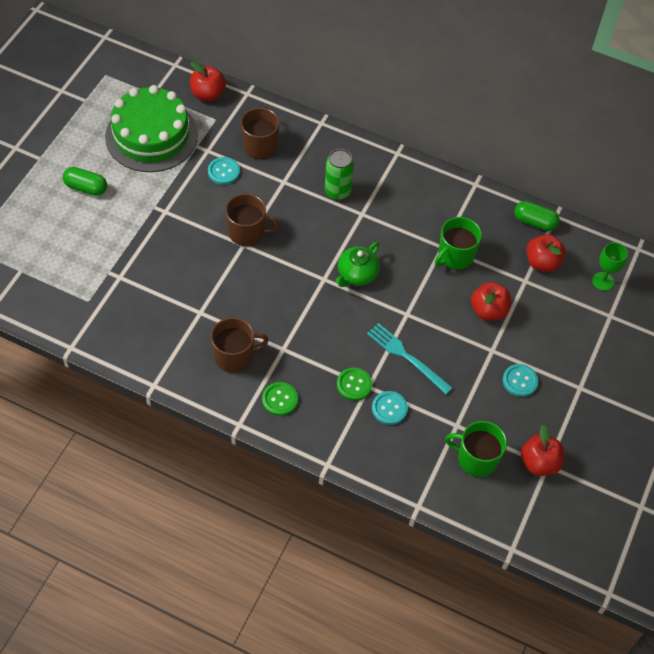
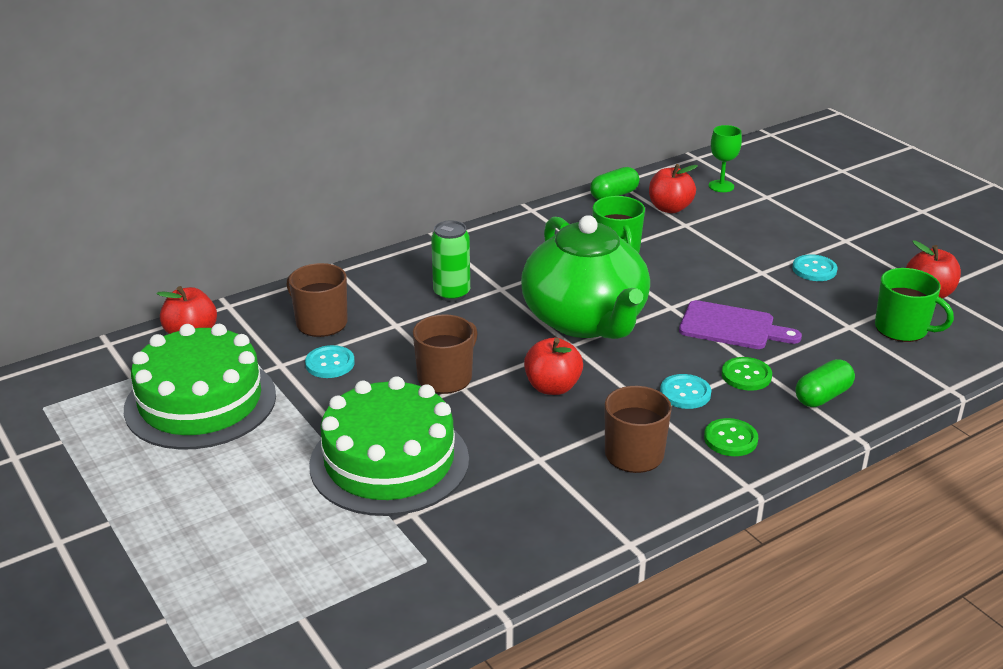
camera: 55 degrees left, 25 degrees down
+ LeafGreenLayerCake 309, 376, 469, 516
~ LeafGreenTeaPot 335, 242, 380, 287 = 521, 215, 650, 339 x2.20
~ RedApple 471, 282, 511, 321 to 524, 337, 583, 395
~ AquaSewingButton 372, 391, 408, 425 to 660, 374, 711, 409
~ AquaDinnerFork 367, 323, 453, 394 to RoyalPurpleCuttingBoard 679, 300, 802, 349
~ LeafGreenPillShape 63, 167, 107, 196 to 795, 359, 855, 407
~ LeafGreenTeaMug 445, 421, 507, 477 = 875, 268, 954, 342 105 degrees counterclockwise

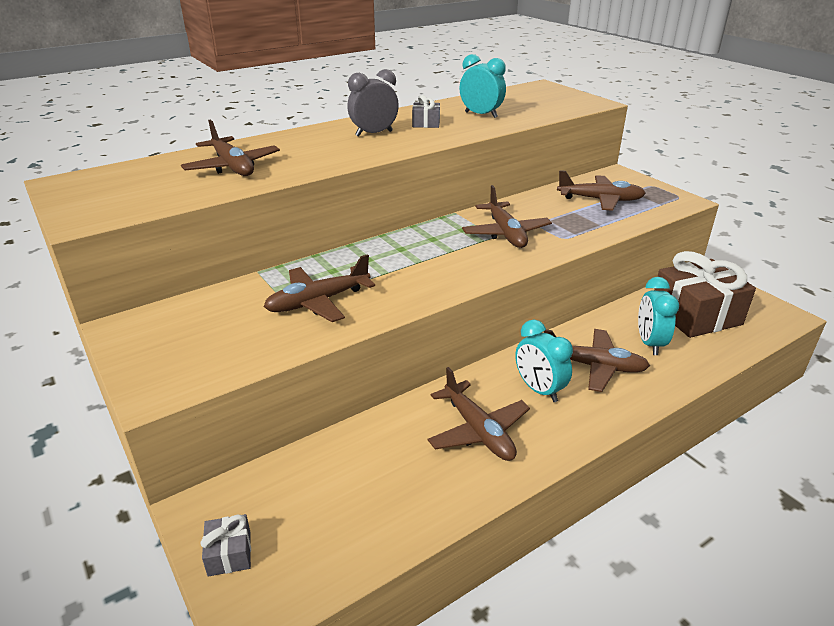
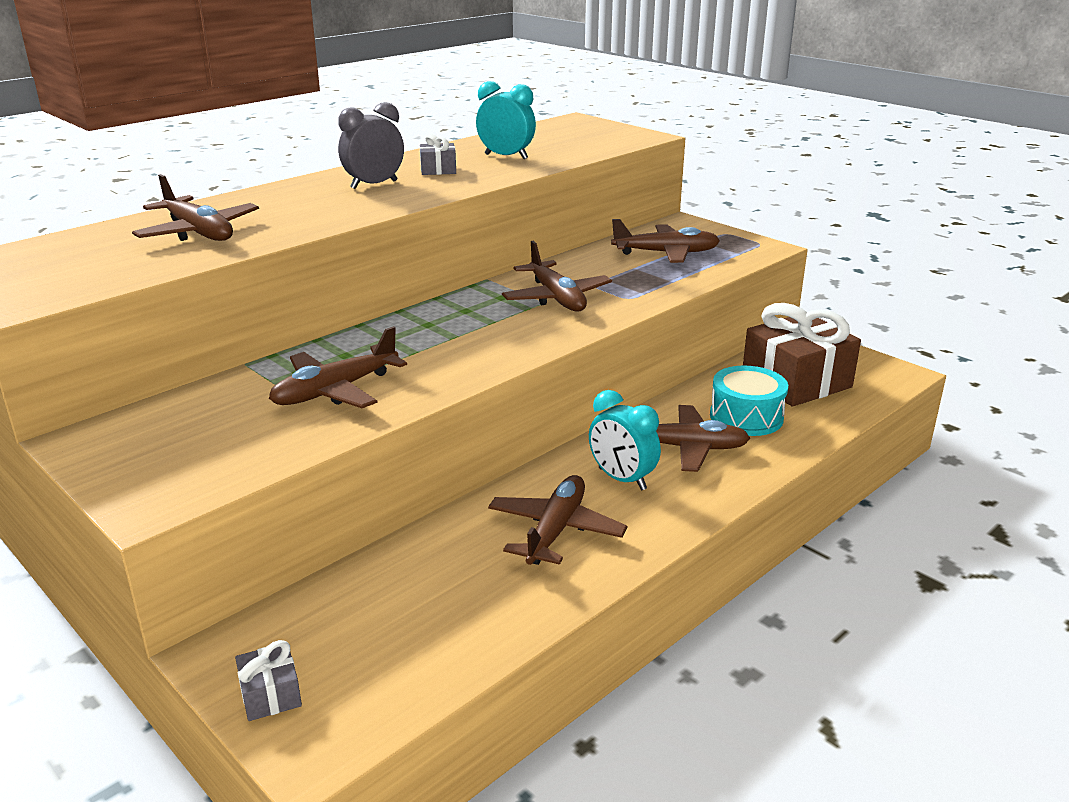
camera: 10 degrees left, 5 degrees down
~ RussetAeroplane 428, 367, 530, 461 = 488, 475, 627, 565 120 degrees counterclockwise
~ AquaClock 638, 277, 679, 355 to AquaDrum 710, 366, 788, 436

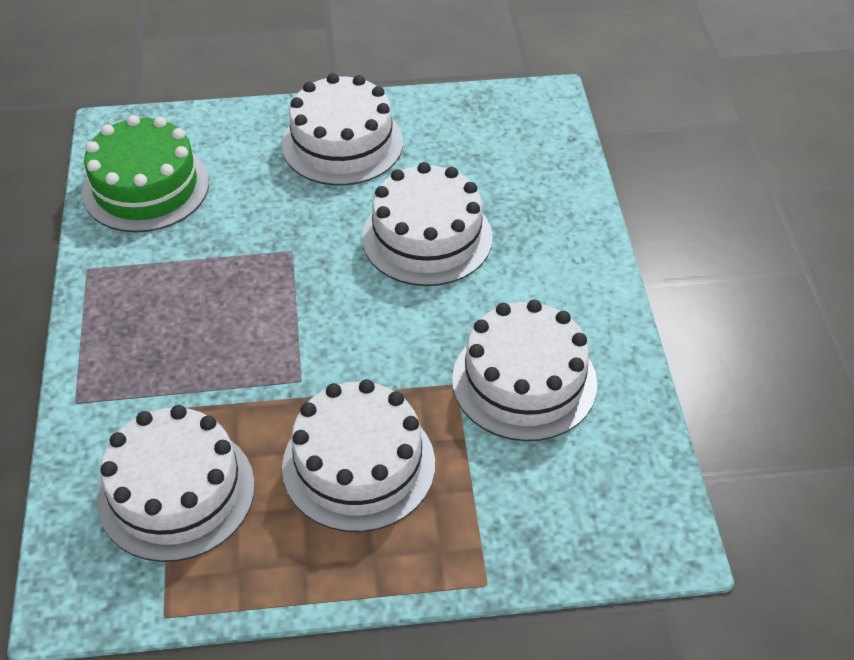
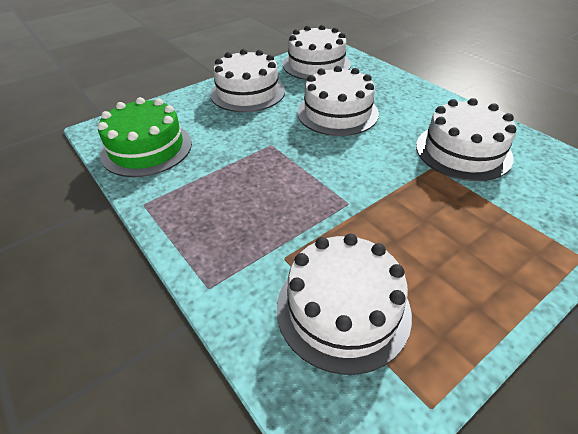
camera: 30 degrees left, 5 degrees down
~ PureWhiteLayerCake 282, 379, 435, 532 to 283, 25, 351, 80

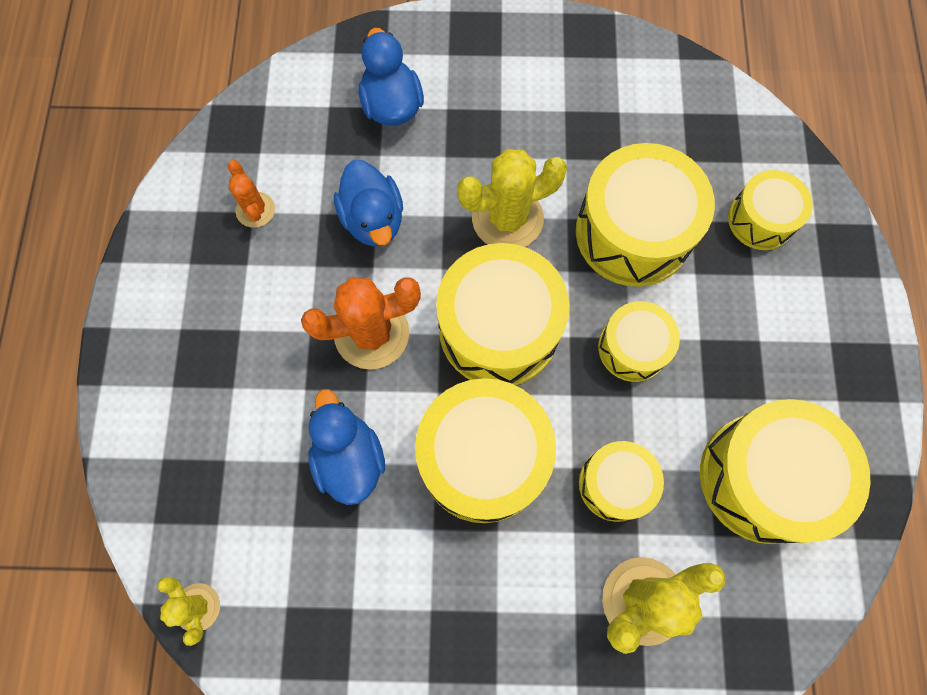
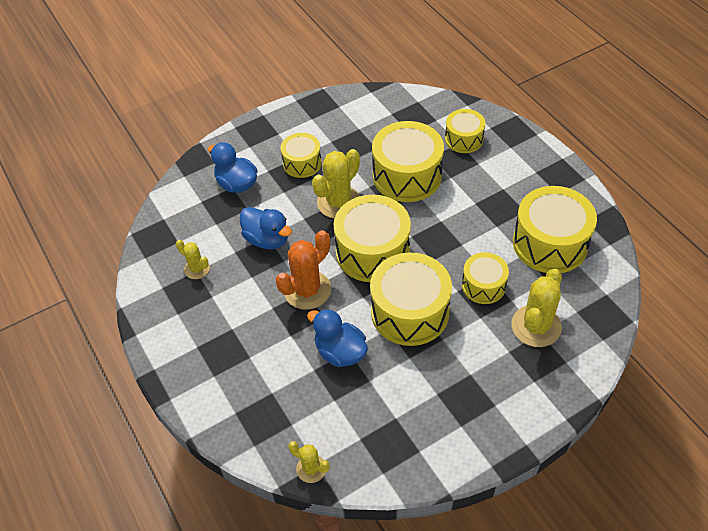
camera: 30 degrees left, 20 degrees down
~ BrightOrangeSaguaroCactus 228, 160, 275, 228 to GoldenSaguaroCactus 176, 240, 210, 279
~ GoldenDrum 598, 301, 680, 382 to 281, 133, 322, 178

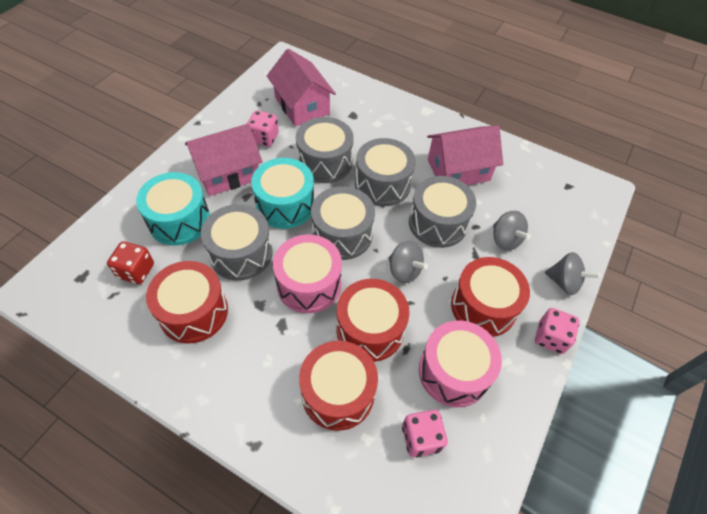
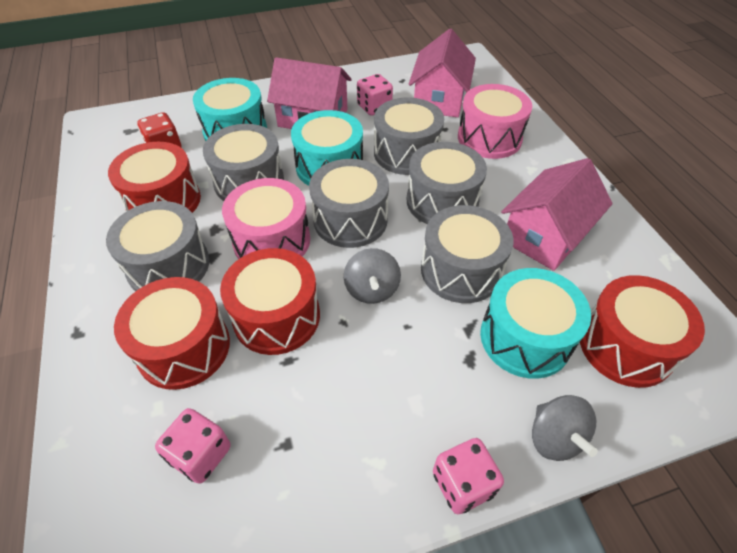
camera: 45 degrees right, 5 degrees down
+ GrayDrum 106, 201, 209, 291
~ PinkDrum 419, 320, 502, 407 to 458, 84, 532, 159
~ GraySpinningTop 493, 211, 531, 251 to AquaDrum 480, 268, 591, 379
~ PinkHouse 427, 125, 503, 185 = 501, 158, 613, 271 75 degrees counterclockwise
~ RedDrum 451, 257, 530, 337 to 580, 275, 705, 388

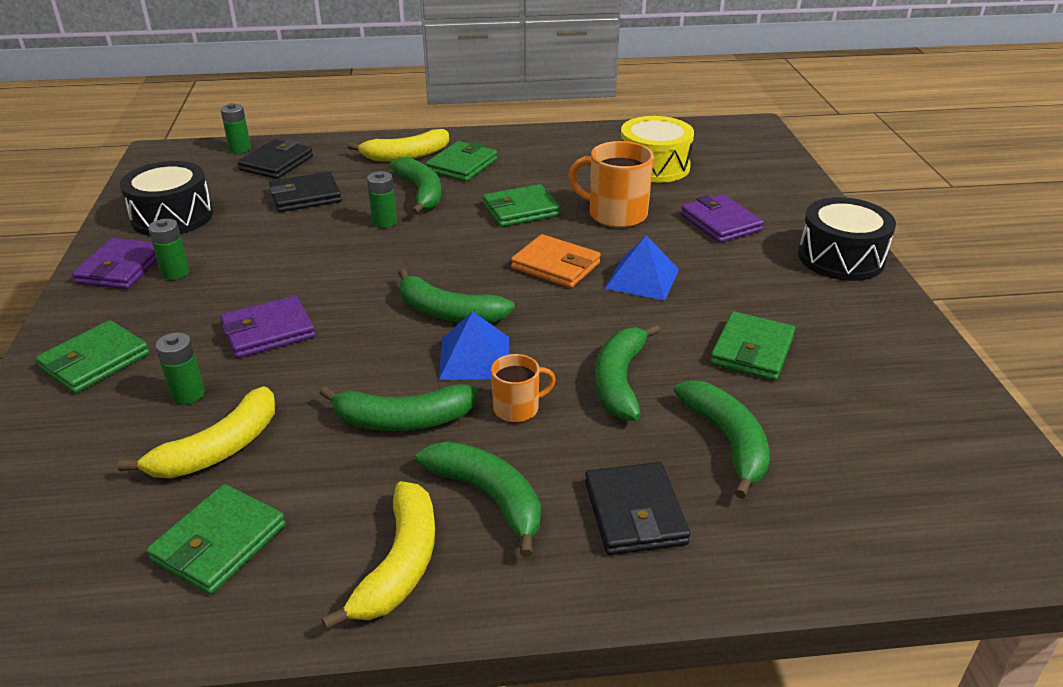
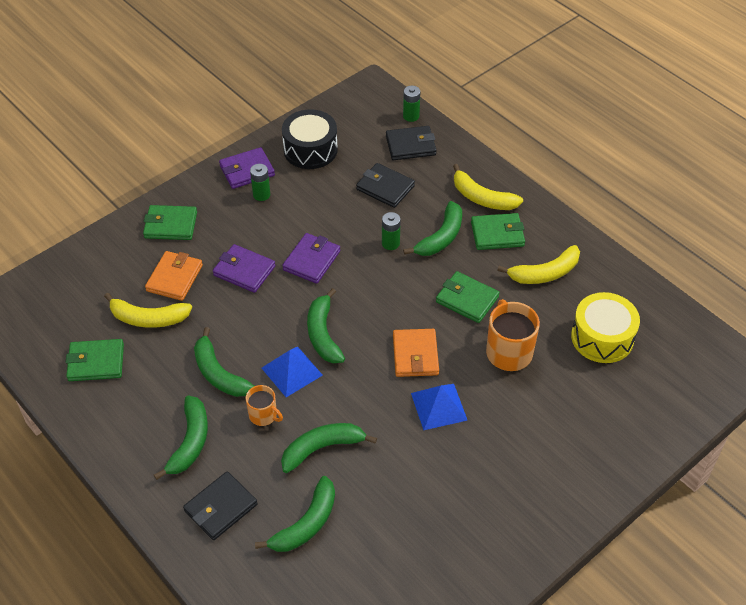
camera: 55 degrees right, 15 degrees up
~ LeafGreenBattery 155, 332, 205, 405 to BrightOrangeCardWallet 145, 251, 203, 301
~ RoyalPurpleCardWallet 681, 194, 764, 243 to 282, 233, 340, 284
~ GoldenBanana 322, 481, 435, 630 to 497, 245, 580, 284
- LeafGreenCardWallet 710, 311, 795, 381
- BlackDrum 798, 197, 896, 281

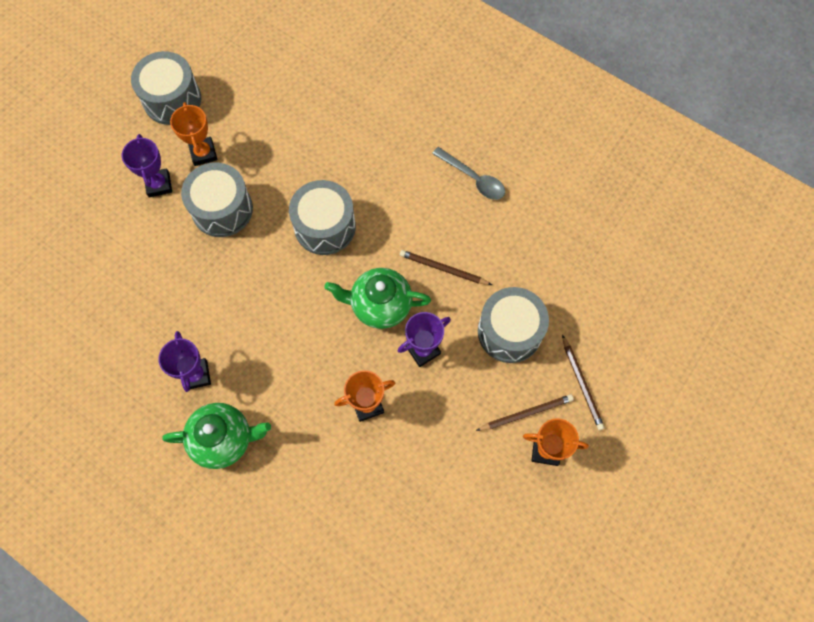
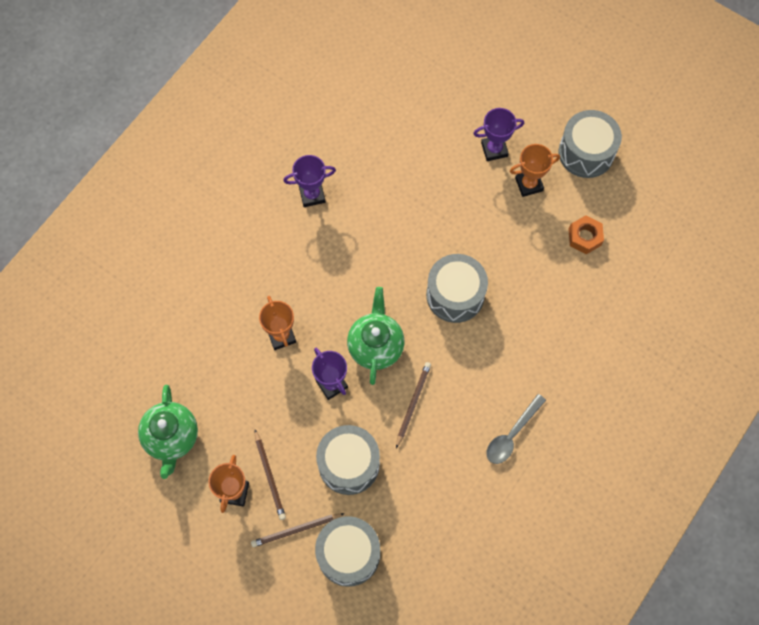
camera: 90 degrees right, 0 degrees up
~ LeafGreenTeaPot 162, 403, 271, 469 to 138, 385, 198, 479
~ GrayDrum 181, 162, 253, 237 to 315, 516, 380, 587
+ BrightOrangeHexNut 568, 215, 604, 254

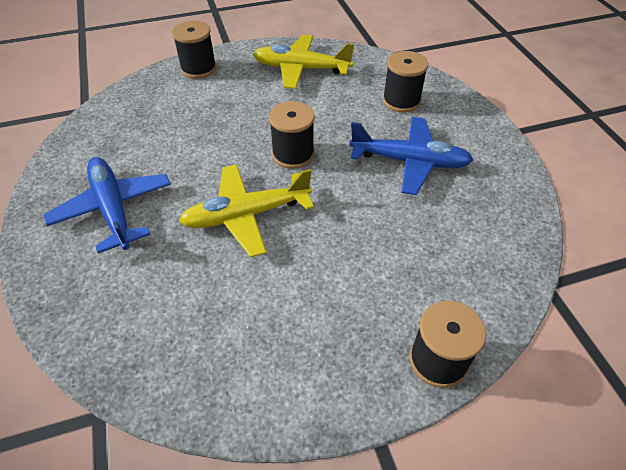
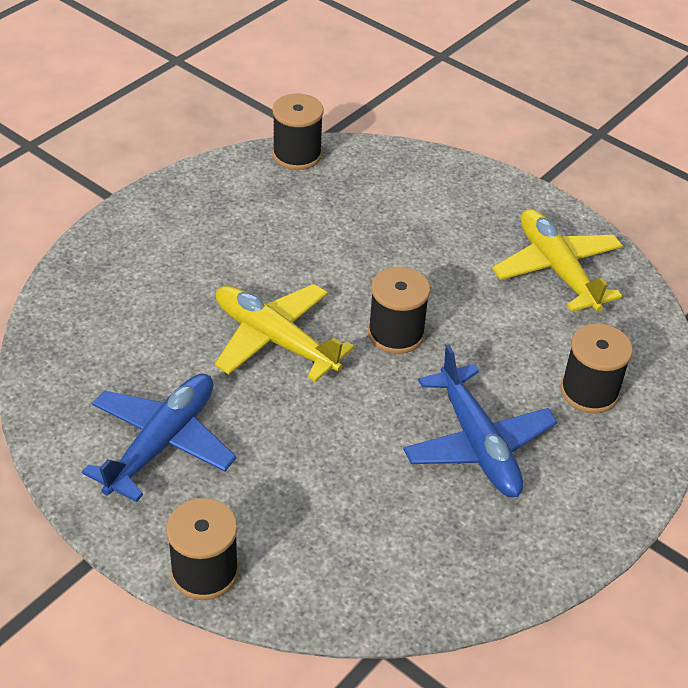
camera: 55 degrees right, 5 degrees down
~ RoyalBlueAeroplane 44, 157, 171, 253 to 82, 374, 237, 502
~ BlackSpool 172, 21, 216, 79 to 272, 94, 324, 170

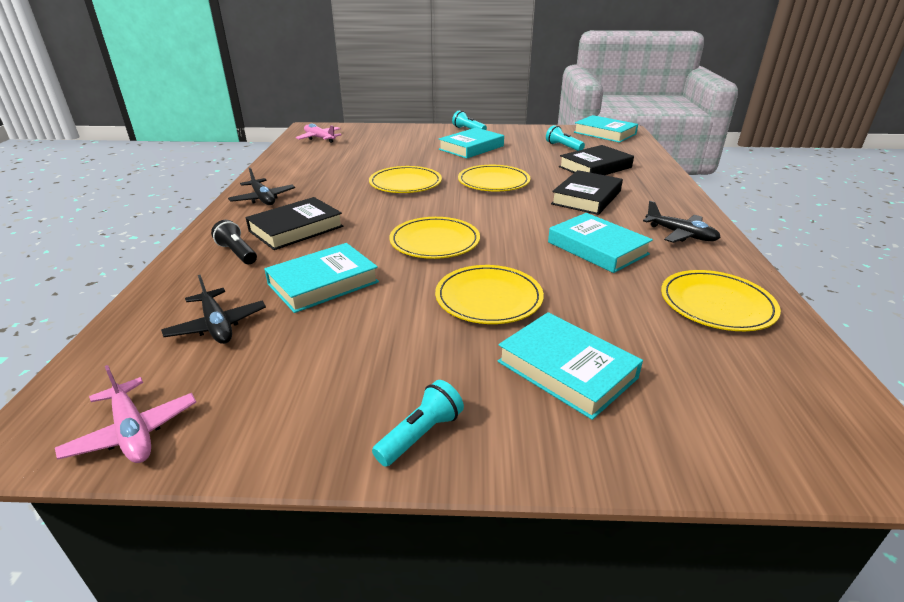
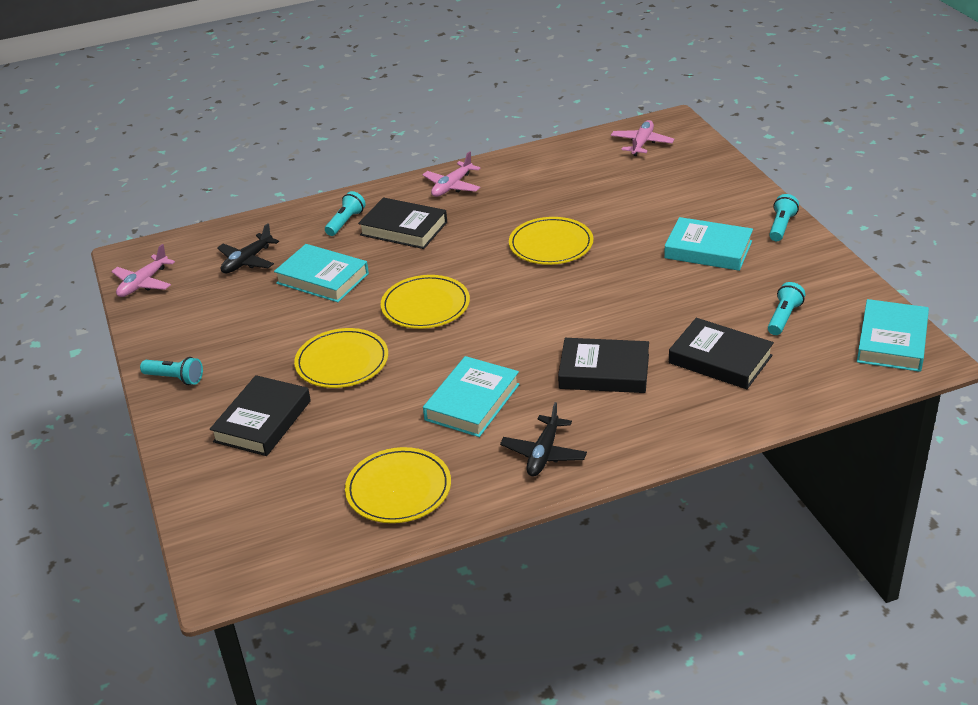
camera: 70 degrees right, 5 degrees up
~ AquaHardback 498, 312, 643, 420 to BlackHardback 210, 375, 311, 456
~ BlackFlashlight 211, 220, 257, 264 to AquaFlashlight 325, 191, 366, 236
~ BlackAeroplane 228, 167, 295, 205 to PinkAeroplane 422, 151, 480, 197
- GoldenPlate 458, 165, 530, 191

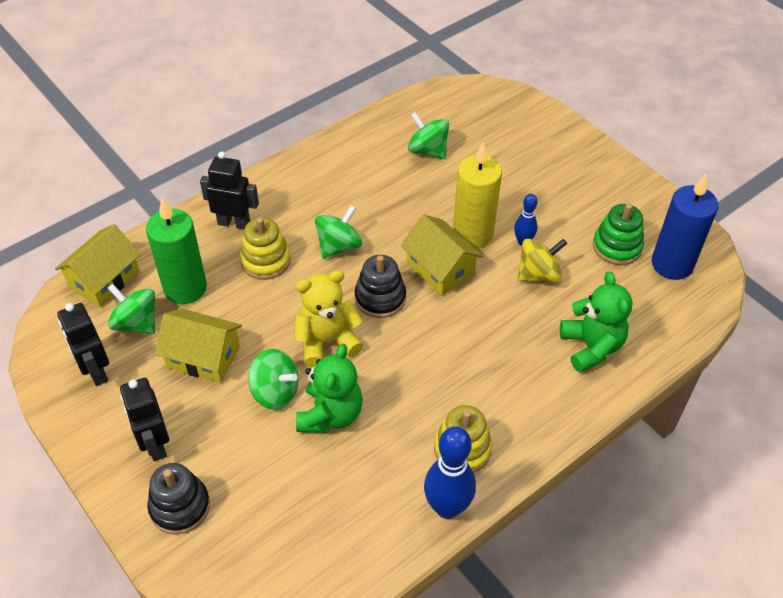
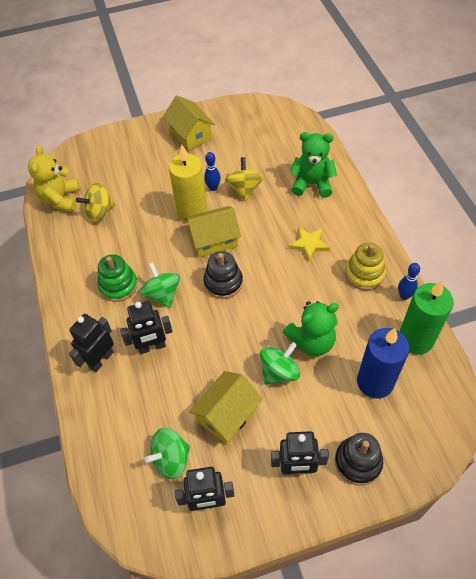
camera: 65 degrees left, 5 degrees up
~ GoldenTeddyBear 294, 270, 363, 368 to 28, 145, 80, 212
~ LeafGreenSpinningTop 408, 112, 449, 159 to GoldenSpinningTop 76, 183, 115, 222
~ LeafGreenStackingToy 593, 203, 644, 265 to 97, 254, 138, 302
~ GoldenStackingToy 240, 218, 291, 280 to BlackRobotFigure 120, 301, 173, 354
~ GoldenHouse 55, 224, 141, 307 to 163, 95, 215, 151
~ LeafGreenTeddyBear 296, 344, 363, 433 = 283, 301, 339, 356 120 degrees clockwise
+ GoldenFivePointedStar 289, 227, 330, 262
~ RoyalBlueCandle 652, 174, 718, 280 to 357, 328, 410, 399
~ RoyalBlueBowlingPin 424, 426, 476, 519 = 398, 263, 420, 300 x0.55
~ LeafGreenCandle 146, 198, 207, 304 to 399, 280, 454, 354

